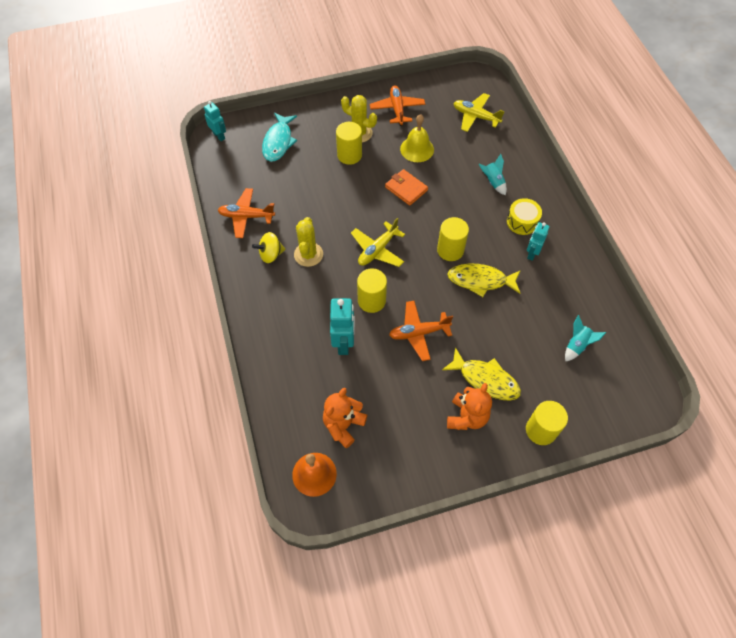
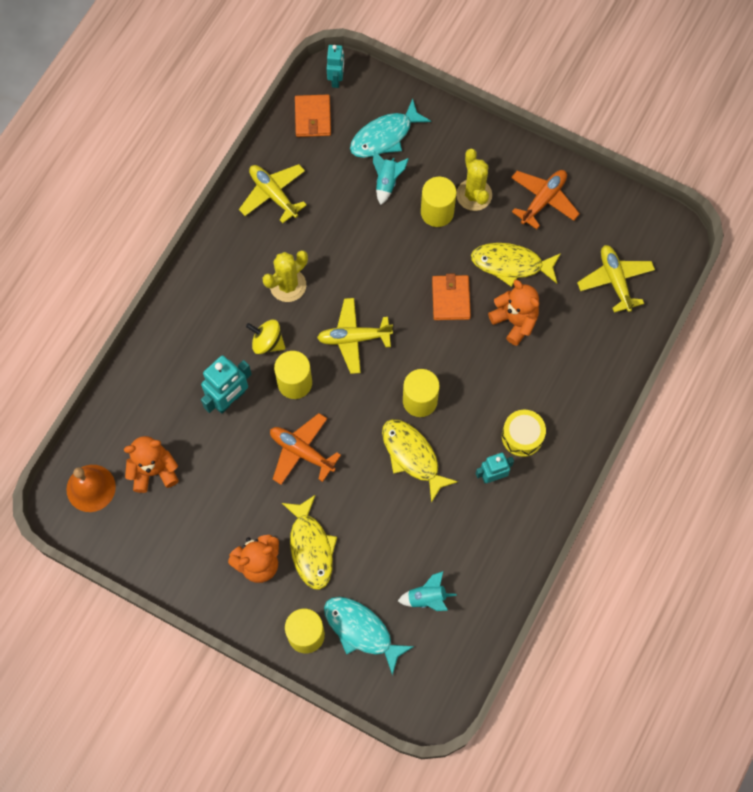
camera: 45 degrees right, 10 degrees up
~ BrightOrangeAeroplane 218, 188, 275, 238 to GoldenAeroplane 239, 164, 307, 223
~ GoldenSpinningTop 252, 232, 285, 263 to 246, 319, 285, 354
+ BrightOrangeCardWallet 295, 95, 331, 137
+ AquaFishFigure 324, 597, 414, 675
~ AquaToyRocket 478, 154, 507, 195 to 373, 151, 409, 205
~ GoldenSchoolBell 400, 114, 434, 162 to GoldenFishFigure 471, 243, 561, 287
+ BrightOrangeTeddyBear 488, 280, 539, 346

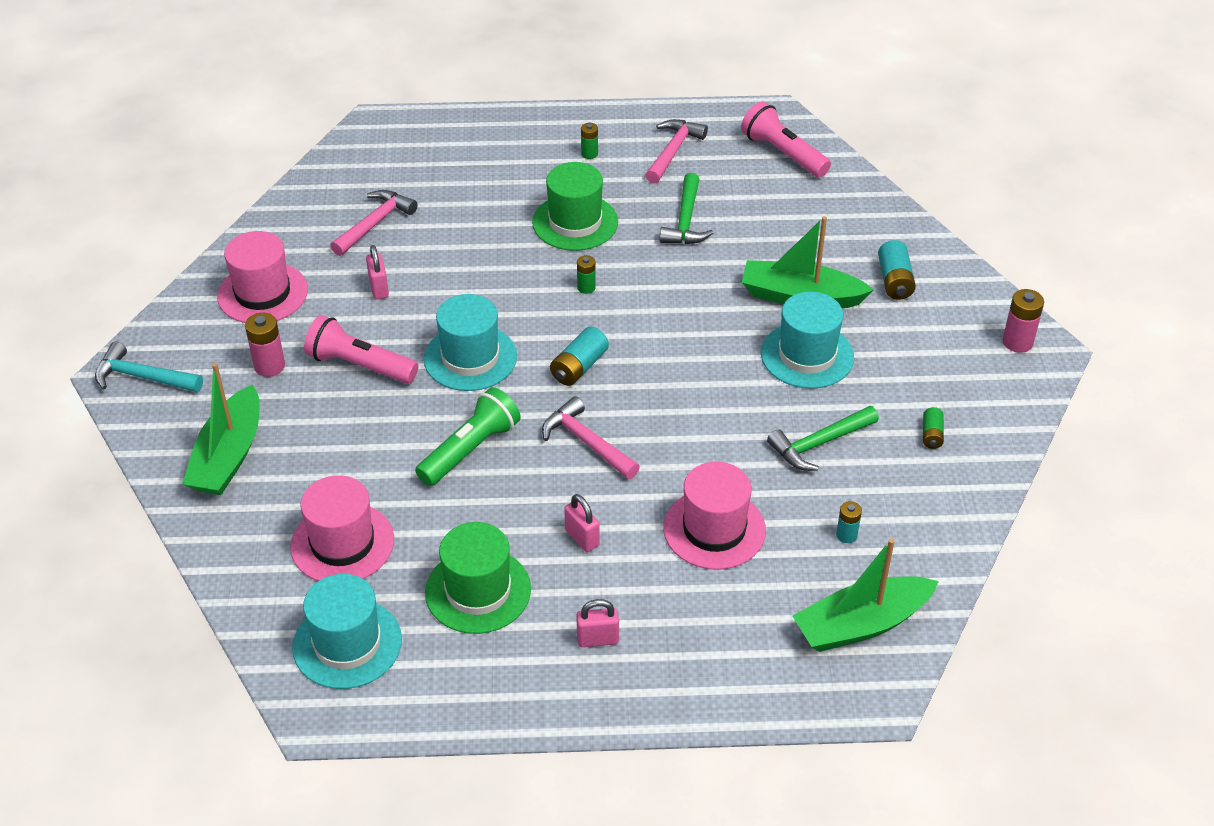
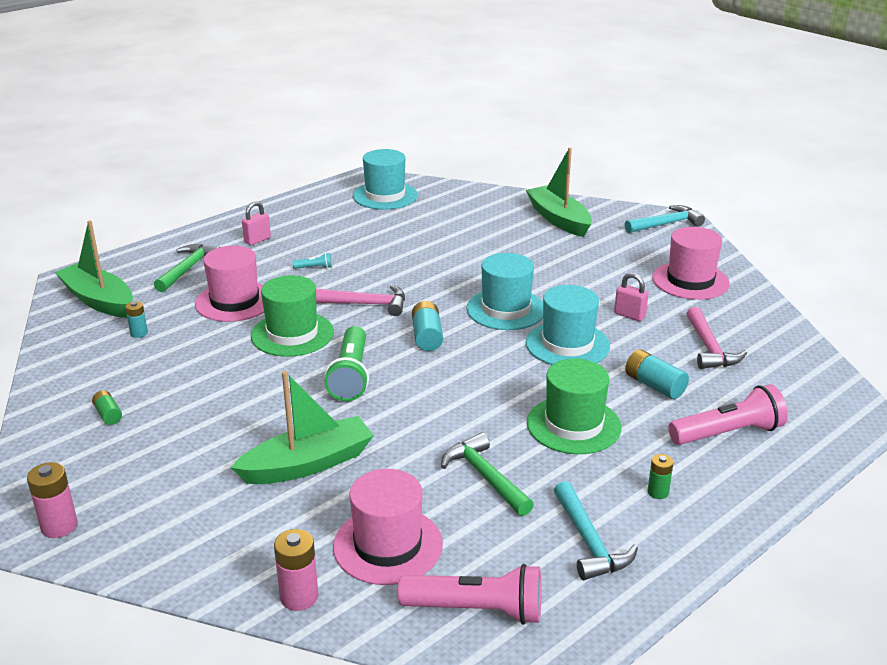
camera: 140 degrees right, 15 degrees down
~ LeafGreenToyBoat 793, 538, 939, 652 = 55, 220, 133, 318 75 degrees counterclockwise
~ LeafGreenCarpenter'sHammer 767, 406, 879, 471 to 154, 244, 219, 292
~ LeafGreenTopHat 425, 522, 531, 634 to 251, 275, 334, 357
~ PinkBattery 245, 313, 285, 377 to 274, 529, 319, 611
~ PinkPadlock 564, 494, 600, 552 to AquaFlashlight 293, 253, 332, 269
~ LeafGreenFlashlight 415, 387, 521, 486 to 324, 326, 369, 401
~ PinkTopHat 290, 475, 394, 581 to 333, 469, 443, 585
~ AquaTopHat 761, 292, 854, 389 to 526, 285, 610, 365
~ PinkCarpenter'sHammer 645, 119, 708, 184 to AquaCarpenter'sHammer 554, 481, 638, 580
~ AquaBattery 878, 240, 916, 300 to 625, 349, 689, 399
~ PinkFlashlight 304, 315, 418, 384 to 668, 384, 788, 445
- LeafGreenBattery 577, 255, 596, 294

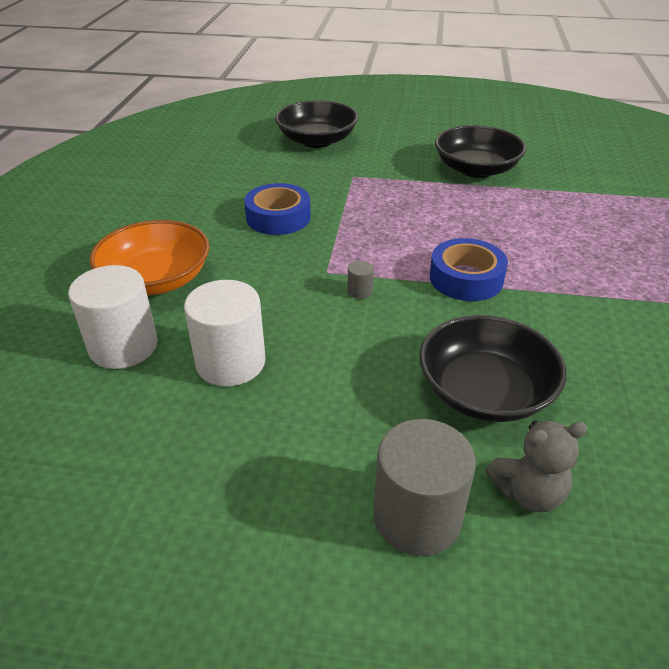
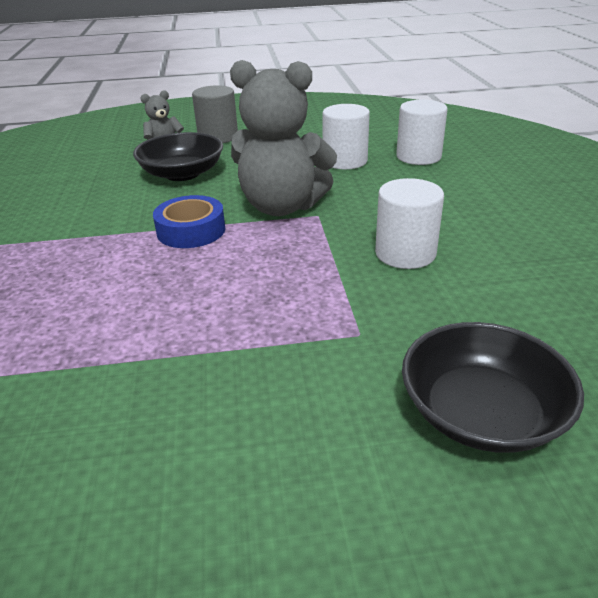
camera: 165 degrees right, 5 degrees down
~ GrayCylinder 347, 261, 374, 299 to GrayTeddyBear 230, 60, 337, 216
~ RoyalBlueRollOfTape 244, 183, 311, 235 to PureWhiteCylinder 375, 178, 444, 269
- BrightOrangeServingBowl 89, 220, 209, 296
- BlackServingBowl 435, 125, 527, 178

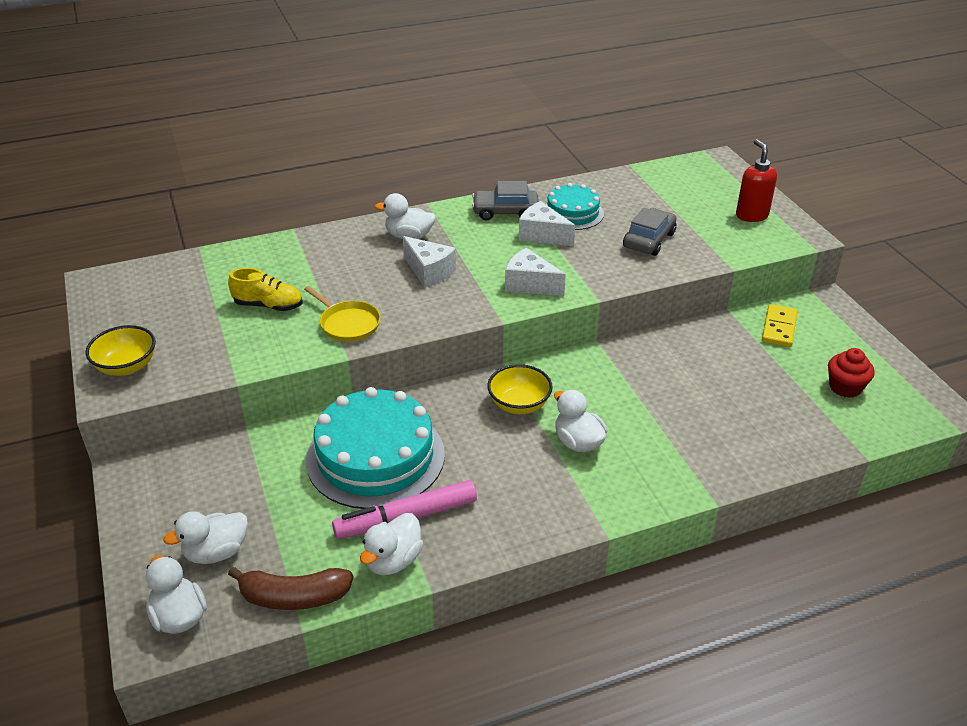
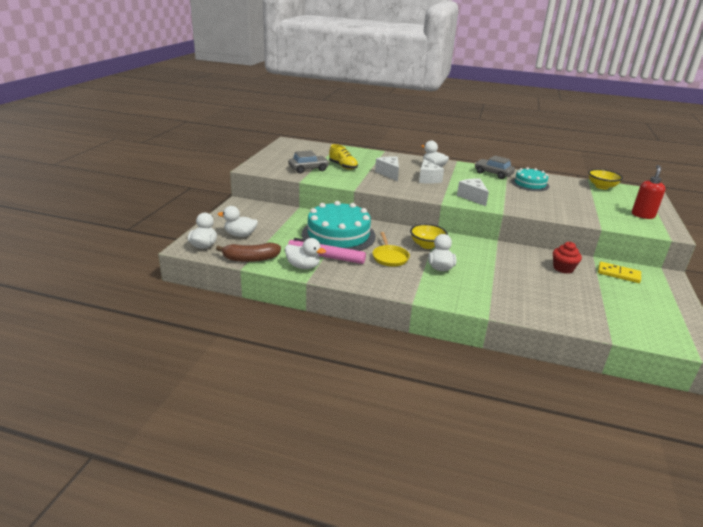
camera: 35 degrees right, 10 degrees down
~ RussetBanana 228, 567, 353, 610 = 216, 243, 281, 262 45 degrees counterclockwise
~ PureWhiteToyDuck 360, 513, 423, 575 = 285, 238, 326, 269 135 degrees counterclockwise
~ GrayCar 623, 208, 676, 256 to 288, 150, 329, 174
~ GoldenSkillet 304, 286, 380, 342 to 373, 232, 410, 266
~ PureWhiteCheese 519, 201, 575, 246 to 375, 156, 399, 181
~ RedCupcake 828, 348, 875, 398 to 553, 242, 582, 274
~ GoldenServingBowl 86, 325, 156, 376 to 588, 169, 623, 190
~ GoldenDomino 762, 304, 798, 347 = 598, 262, 641, 283 60 degrees clockwise

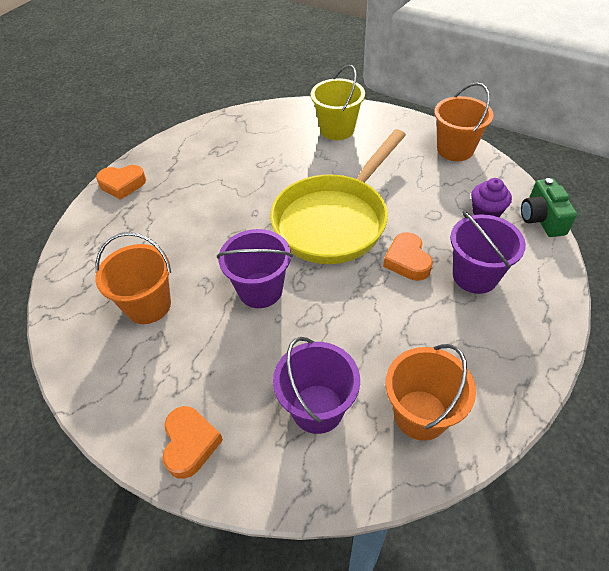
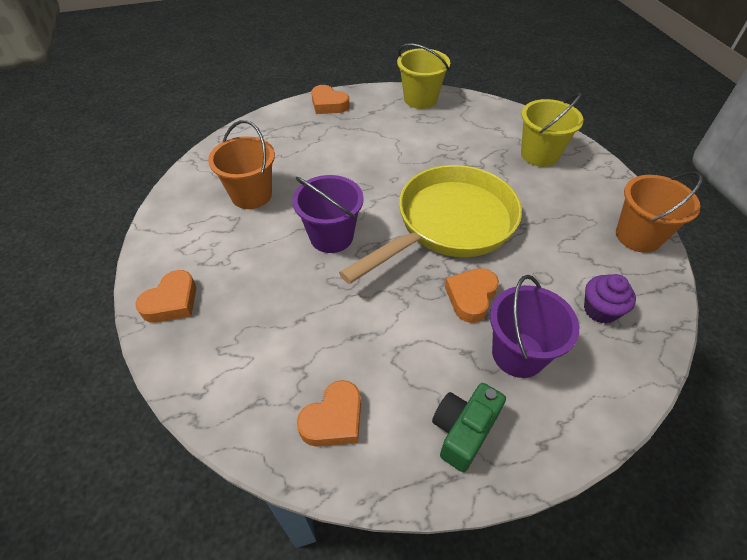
camera: 40 degrees right, 0 degrees up
~ BrightOrangeSandBucket 386, 344, 476, 441 to BrightOrangeHeartShape 297, 380, 361, 447
~ GoldenSkillet 270, 129, 406, 264 = 339, 165, 522, 284 150 degrees clockwise
+ GoldenSandBucket 397, 44, 450, 109
~ LeafGreenCamera 521, 178, 577, 237 to 432, 383, 506, 472
- RoyalPurpleSandBucket 273, 337, 360, 434

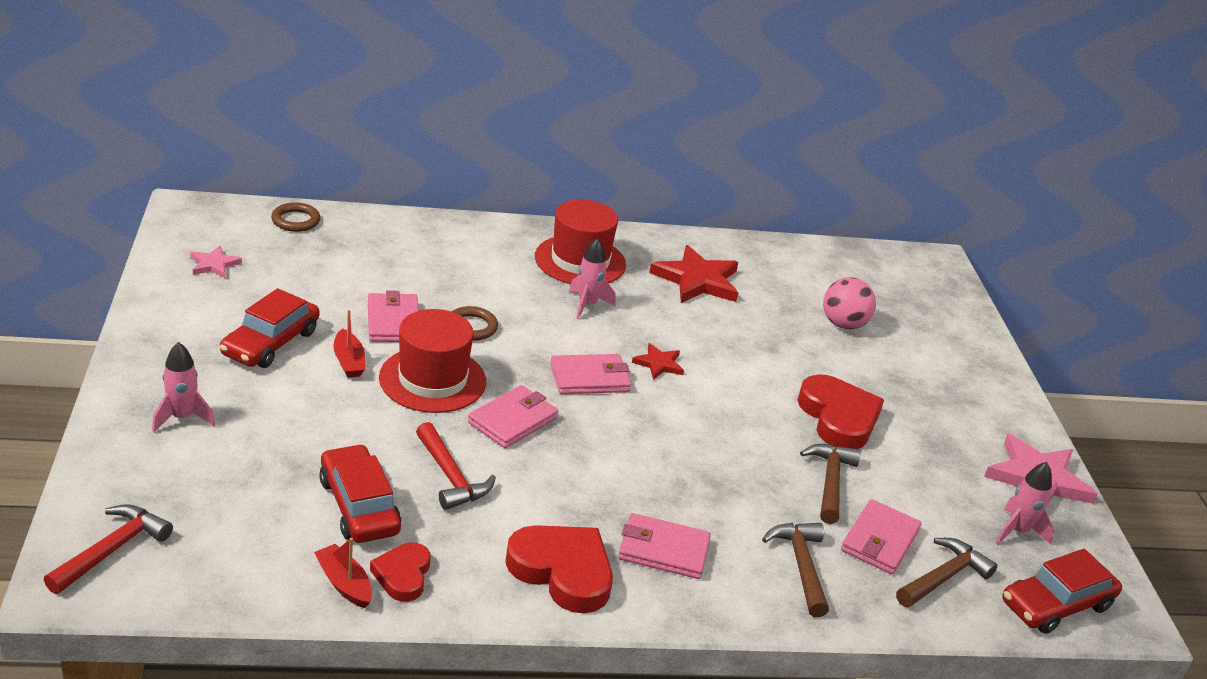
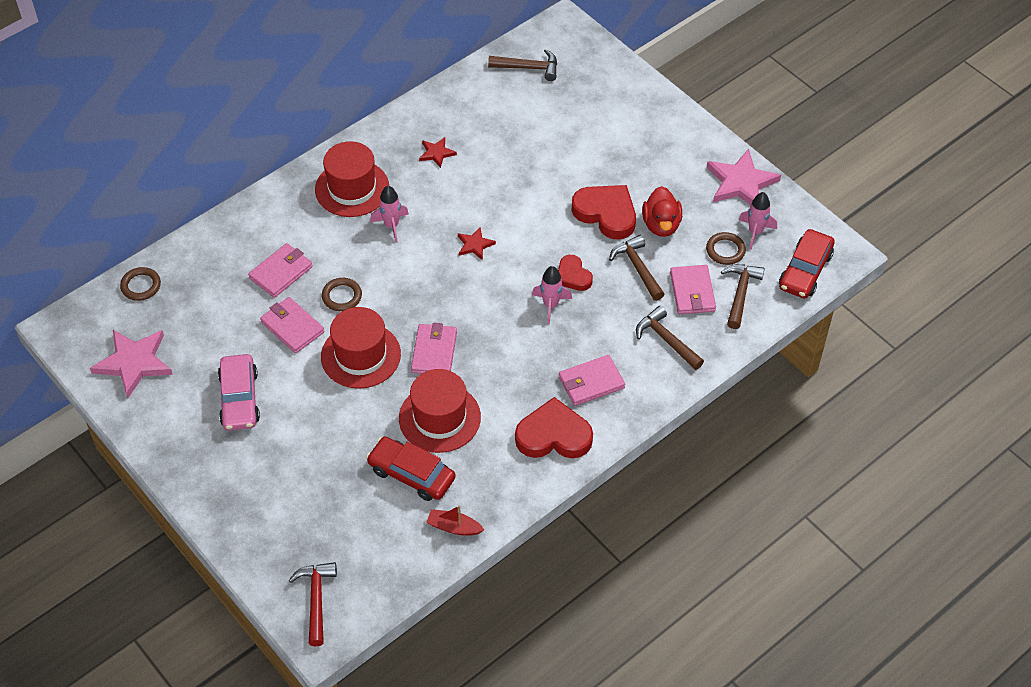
camera: 30 degrees left, 20 degrees up
~ PinkFivePointedStar 190, 246, 242, 278 = 90, 330, 173, 398 x1.94
~ RedCar 220, 288, 319, 368 to PinkCar 218, 354, 260, 431
~ PinkCardWallet 550, 354, 631, 394 to 248, 243, 313, 298
~ RedCarpenter'sHammer 416, 422, 496, 510 to RedTopHat 399, 369, 481, 453
~ RedFivePointedStar 649, 245, 738, 303 = 419, 137, 457, 168 x0.52
+ RussetCarpenter'sHammer 488, 49, 557, 81
~ PinkToyRocket 152, 342, 215, 432 to 532, 266, 572, 324
~ RedHeartShape 370, 542, 431, 602 to 558, 255, 593, 291
+ RedToyDuck 642, 186, 682, 237
+ RussetRing 706, 232, 746, 265
- RedToyBoat 334, 310, 365, 378
- PinkPlayBall 823, 277, 876, 329

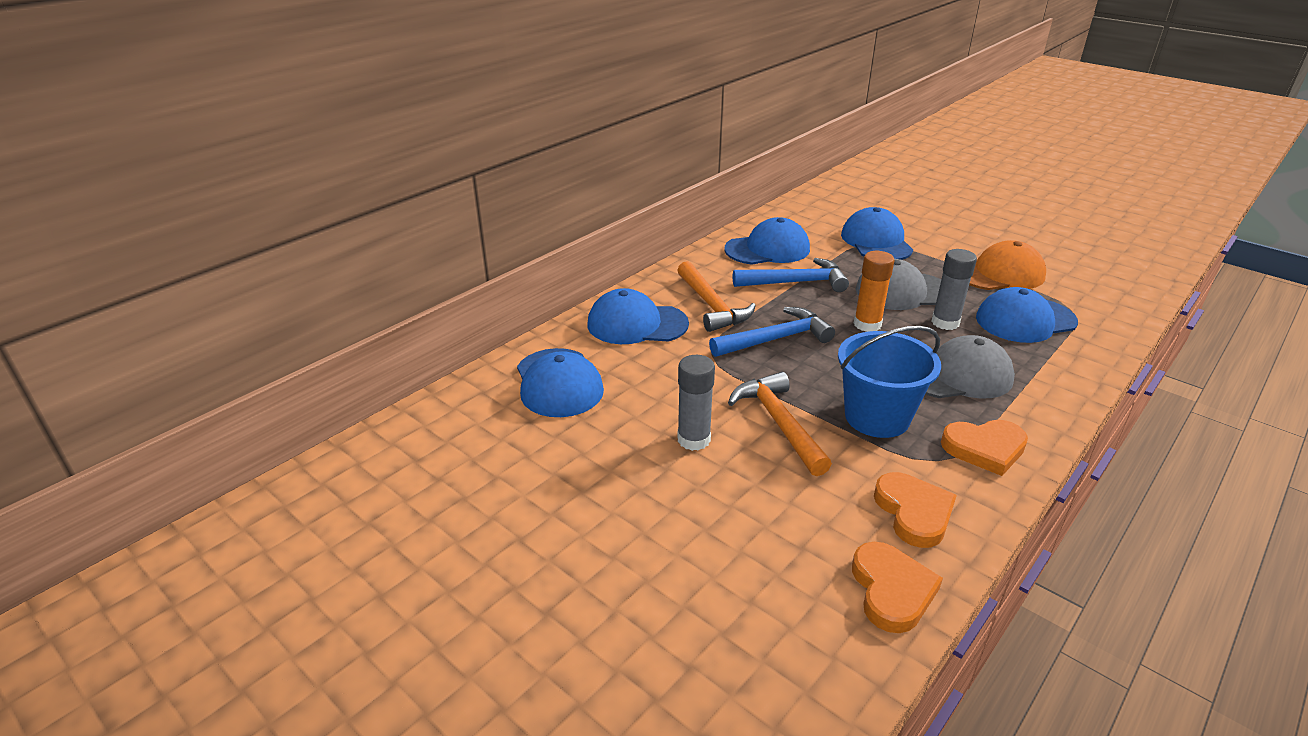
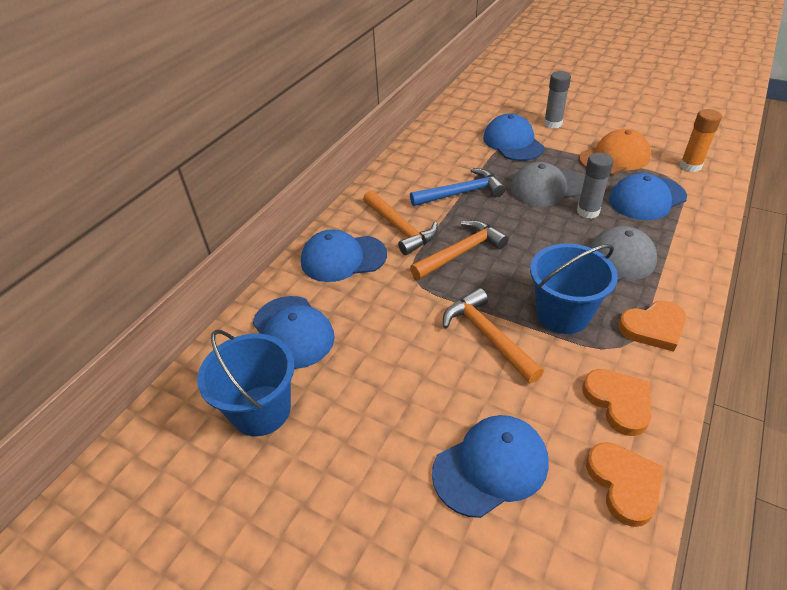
camera: 10 degrees left, 10 degrees up
+ RoyalBlueSandBucket 197, 330, 295, 436
~ RoyalBlueCarpenter'sHammer 709, 307, 835, 357 to BrightOrangeCarpenter'sHammer 410, 220, 509, 280
~ RoyalBlueCap 724, 217, 810, 265 to 432, 415, 549, 518
~ GrayStickOfGlue 677, 355, 715, 451 to 544, 71, 571, 128
~ BrightOrangeStickOfGlue 854, 251, 894, 332 to 680, 109, 722, 172

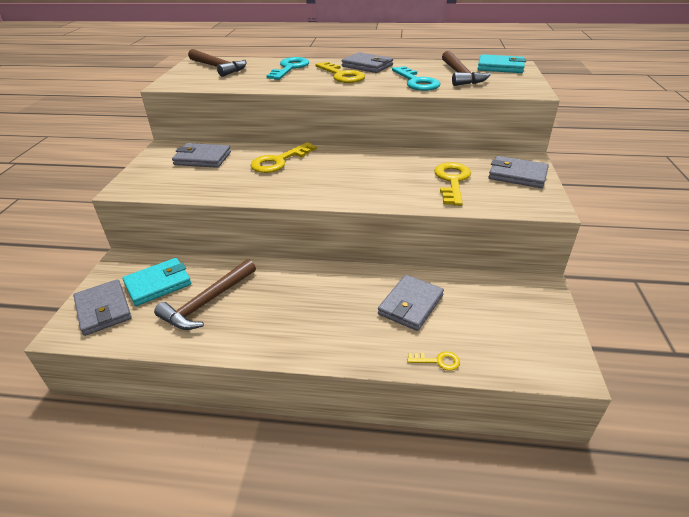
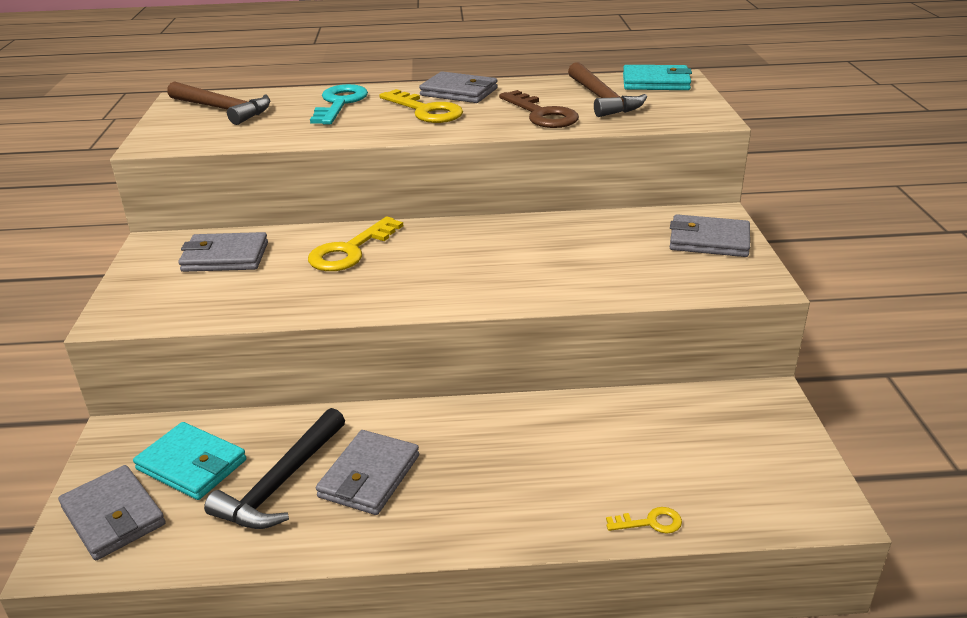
camera: 10 degrees left, 5 degrees down
~ AquaCardWallet 122, 258, 191, 306 = 133, 422, 246, 500 75 degrees clockwise
~ RussetCarpenter'sHammer 154, 259, 256, 330 to BlackCarpenter'sHammer 204, 408, 345, 529
~ GrayCardWallet 378, 275, 444, 331 to 316, 430, 419, 515
~ AquaDoorKey 392, 66, 440, 91 to RussetDoorKey 499, 90, 579, 128
- GoldenDoorKey 434, 162, 471, 206

